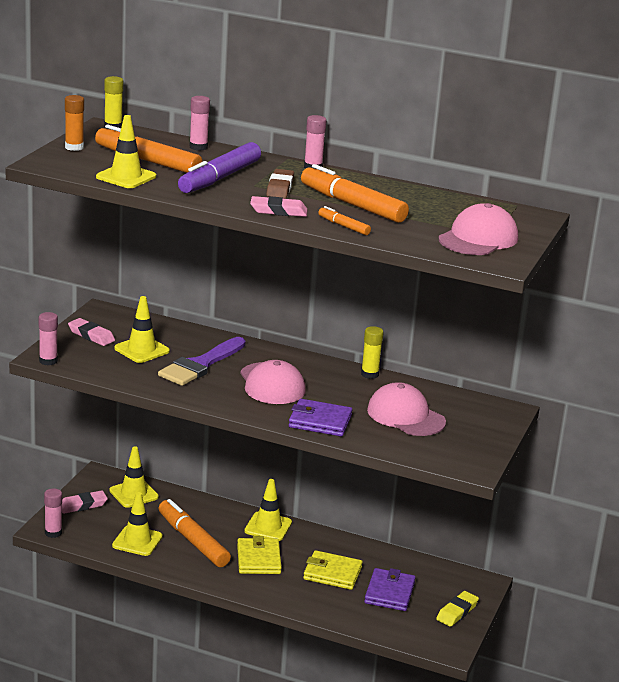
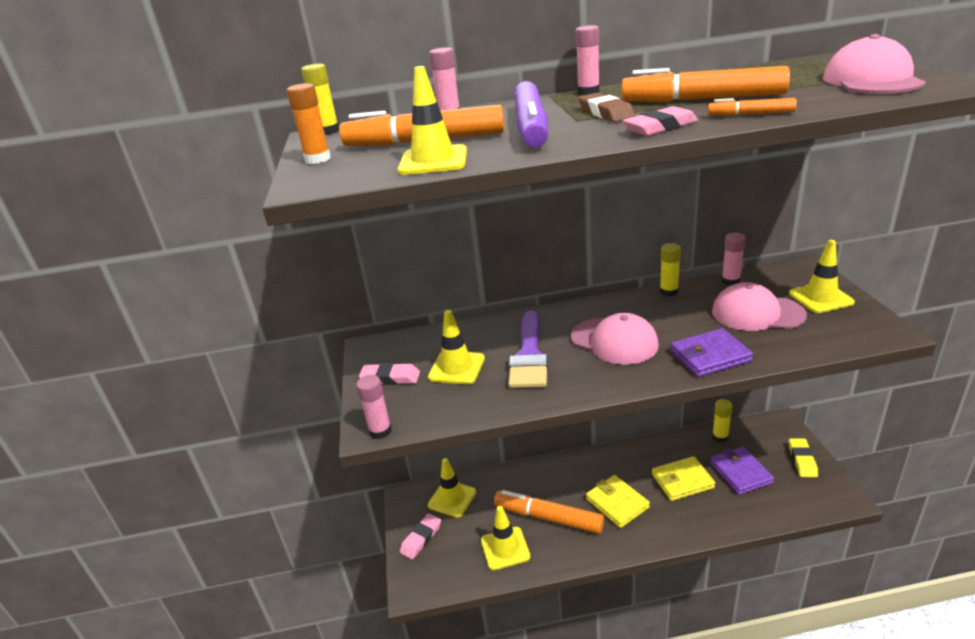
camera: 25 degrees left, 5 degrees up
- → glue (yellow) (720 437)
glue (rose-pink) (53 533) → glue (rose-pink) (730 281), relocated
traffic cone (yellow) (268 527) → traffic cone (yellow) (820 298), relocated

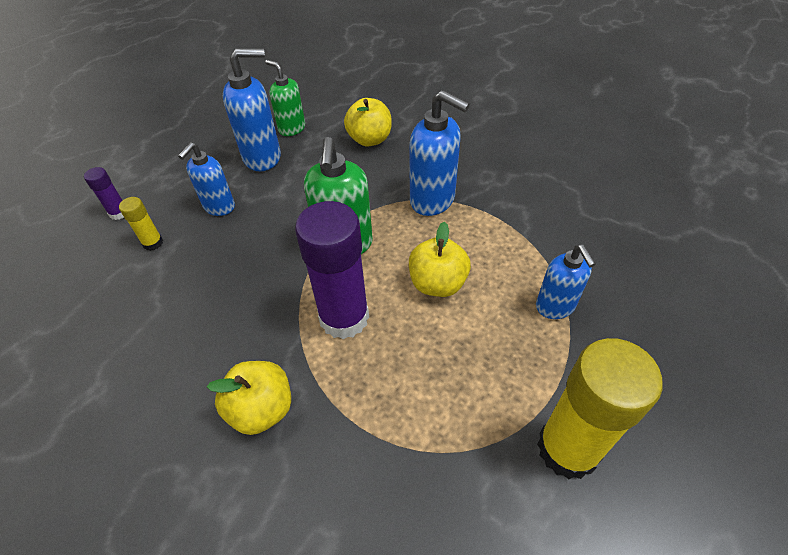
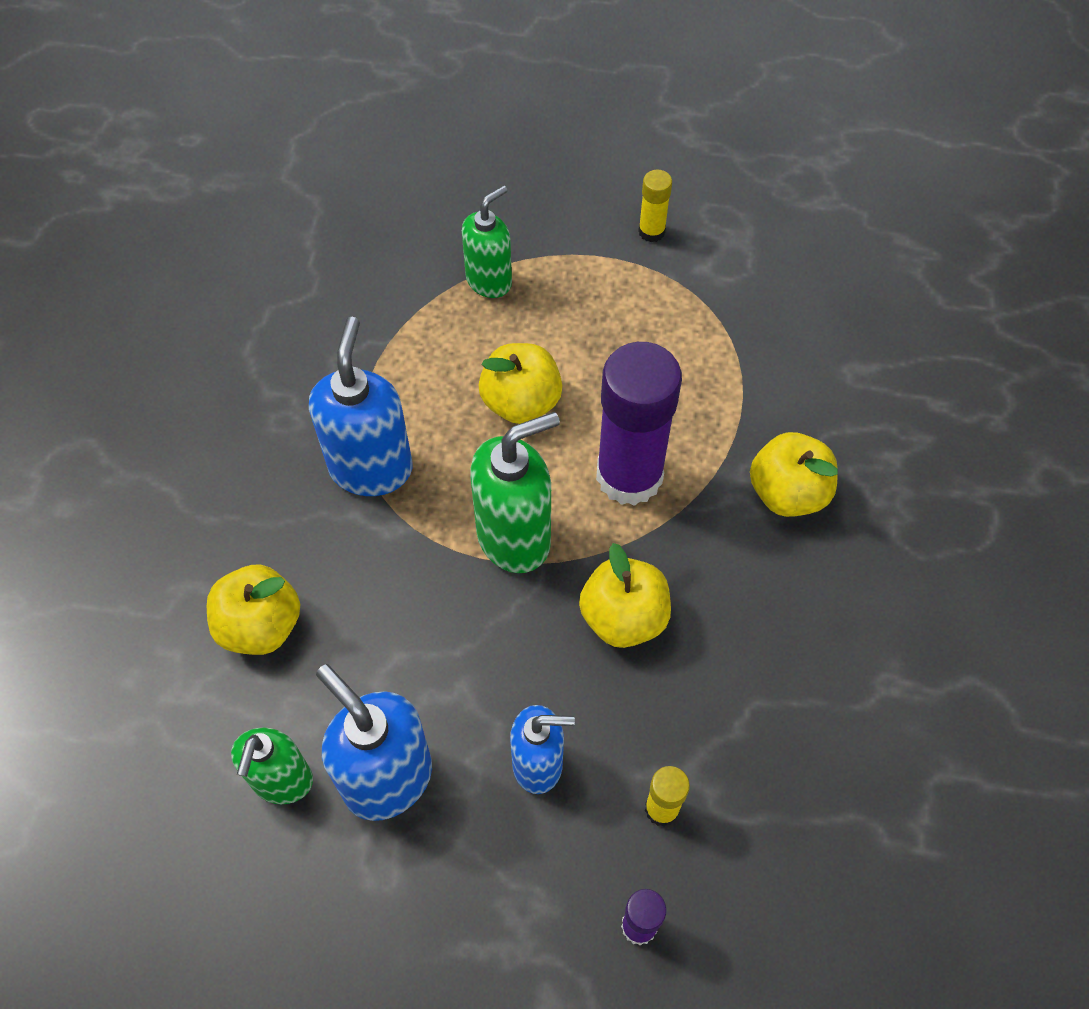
camera: 120 degrees left, 10 degrees up
pump bottle (blue) (555 307) → pump bottle (green) (489 281)
- → toy apple (yellow) (623 617)
glue (yellow) (567 448) → glue (yellow) (651 231), x0.45

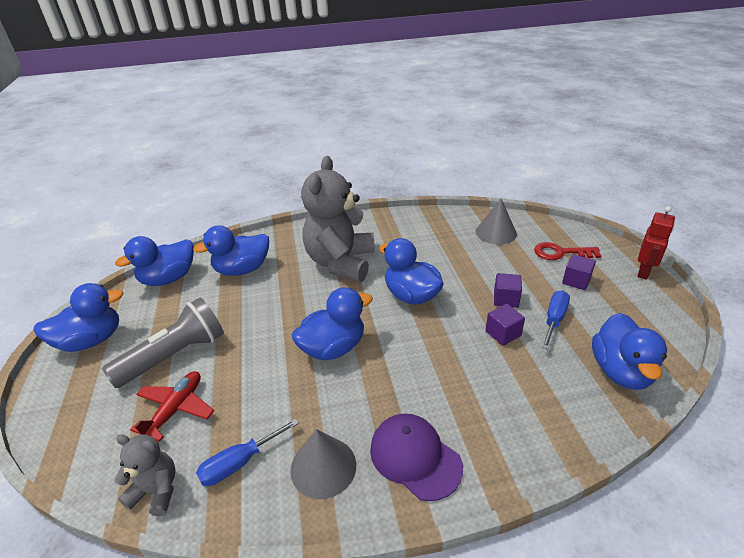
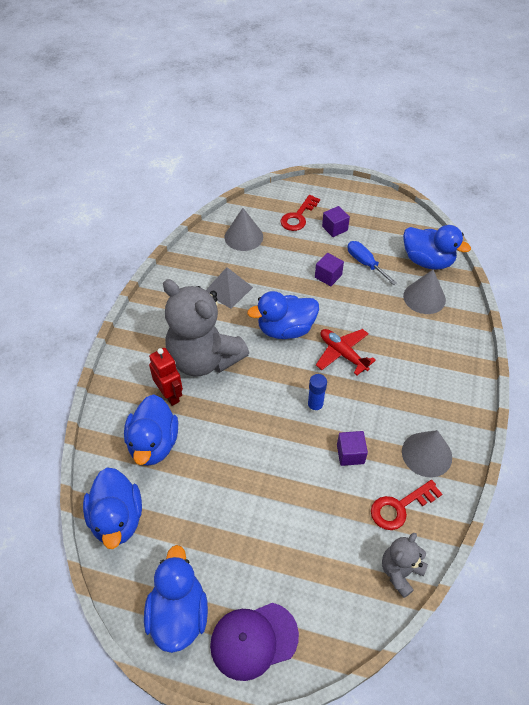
camera: 65 degrees left, 15 degrees up
robot figure (red) (644 272) → robot figure (red) (170 395), relocated
- → pyramid (gray) (228 290)
cap (purple) (415 457) → cap (purple) (254 640), relocated
duck (blue) (333 348) → glue (blue) (315 406)
toy plane (red) (176 409) → toy plane (red) (342 354), relocated
cube (purple) (503 333) → cube (purple) (350 454), relocated
screwdriver (blue) (239 463) → door key (red) (400 507)
- → cone (gray) (424 297)
pocket torch (gray) (175 355) → -

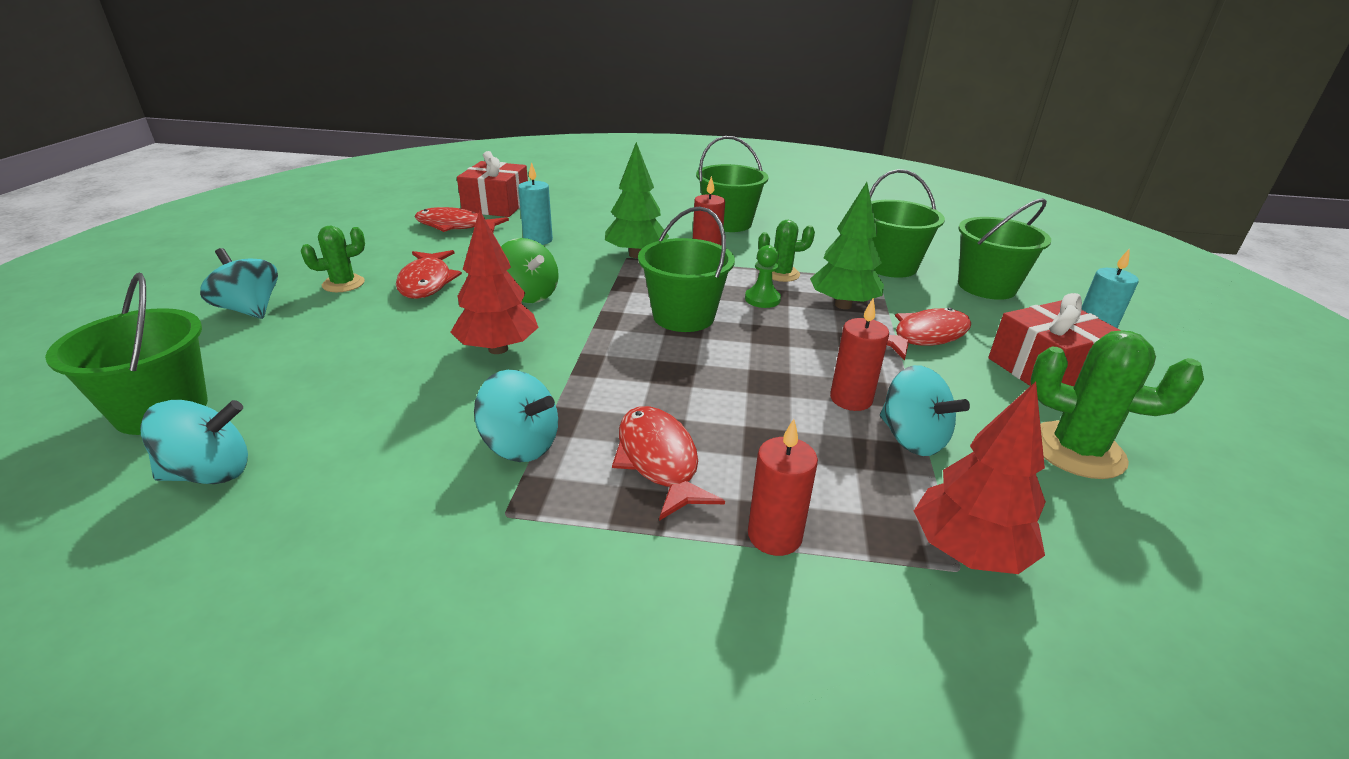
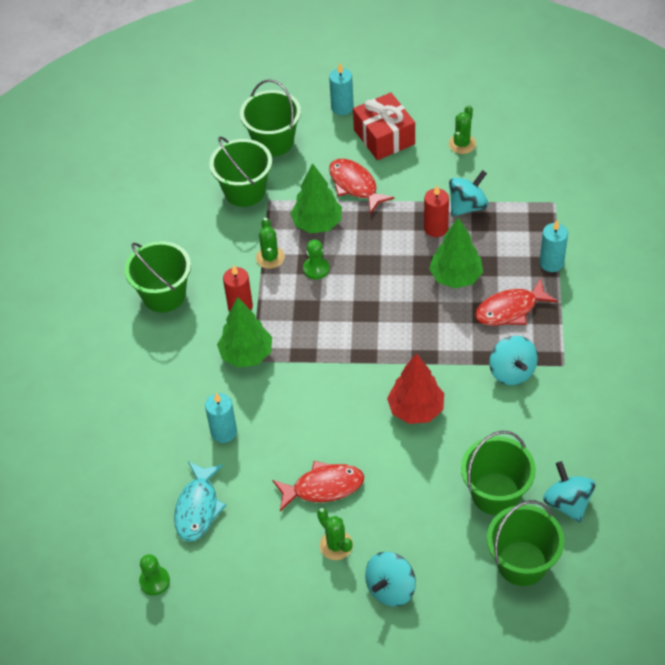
camera: 90 degrees left, 20 degrees up
- → game pawn (green) (154 581)
fish figure (red) (455 226) → fish figure (turquoise) (198 508)
- → tree (green) (455 277)
cactus (green) (1077 450) → cactus (green) (462 144), x0.62
pail (green) (683 316) → pail (green) (495 494), relocated
spinning top (turquoise) (520 445) → spinning top (turquoise) (512 372), 135 degrees clockwise
pillar candle (red) (774 536) → pillar candle (turquoise) (551 263)
wrapped gift (red) (496 205) → -
spinning top (green) (528 295) → -
tree (red) (967 552) → -

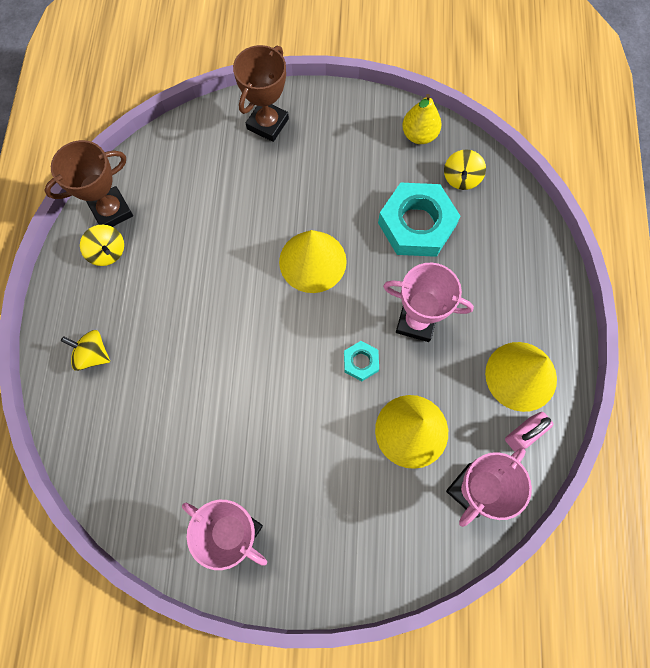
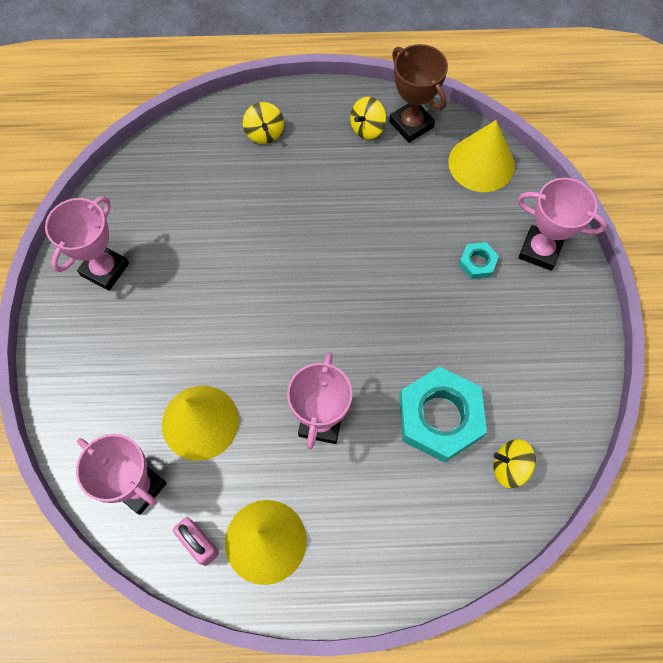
camera: 85 degrees right, 5 degrees down
spinning top (yellow) (93 355) → spinning top (yellow) (264 133), 150 degrees clockwise
cone (yellow) (312 261) → cone (yellow) (481 163), relocated
nut (turquoise) (361 362) → nut (turquoise) (477 263), relocated
trophy (russet) (267 124) → trophy (rose-pink) (540 250)
pear (yellow) (419 135) → -

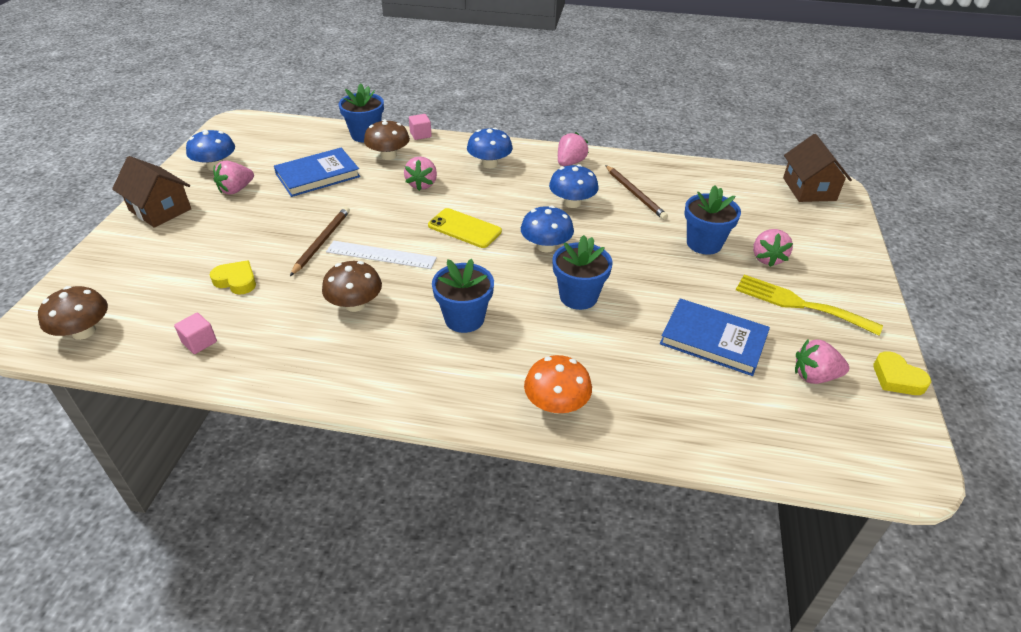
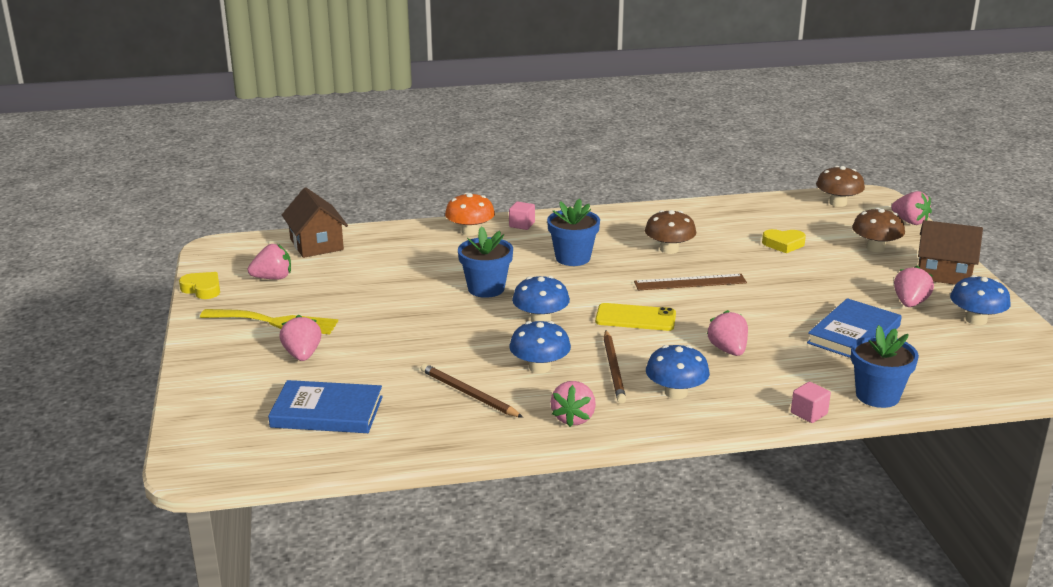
camera: 160 degrees right, 15 degrees down
book (blue) (713 340) → book (blue) (327 412), relocated
house (russet) (809 189) → house (russet) (316 244), relocated
cube (rose-pink) (199 342) → cube (rose-pink) (522 225), relocated
lead pencil (russet) (322 242) → lead pencil (russet) (614 369), relocated
ruler (white) (381 255) → ruler (russet) (690 282)
mushroom (russet) (388 155) → mushroom (russet) (875 248), relocated
- → toy strawberry (rose-pink) (910 221)
flower pot (blue) (704 243) → -

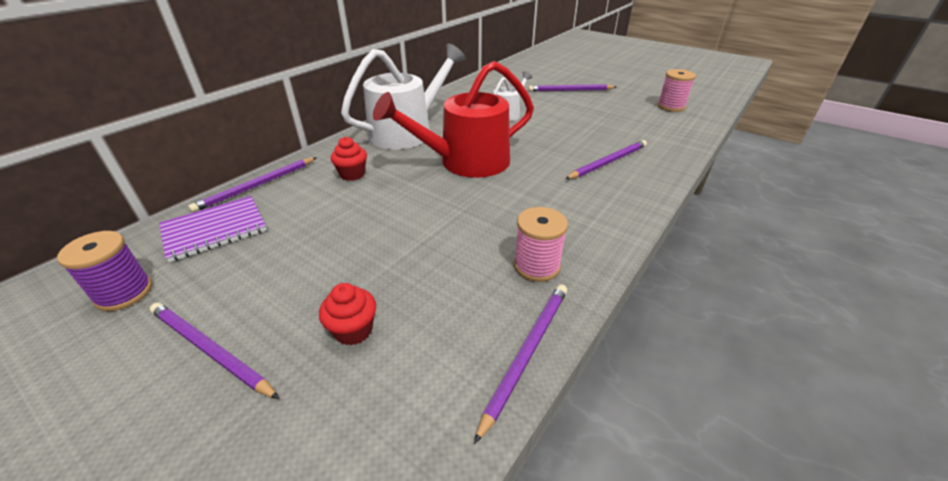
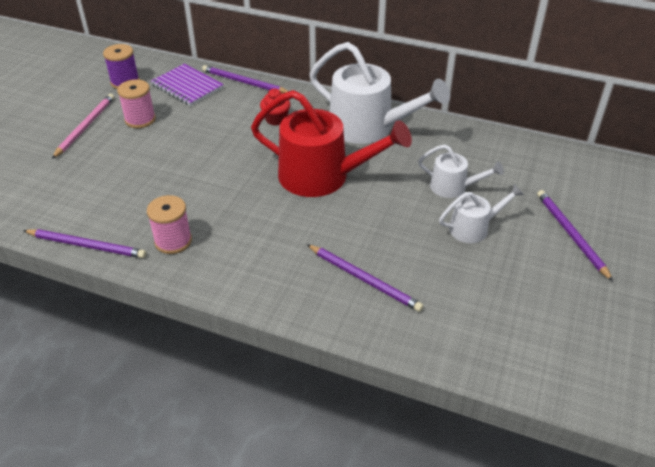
camera: 75 degrees right, 5 degrees up
lead pencil (purple) (210 350) → lead pencil (rose-pink) (85 127)
reel of thread (rose-pink) (671 106) → reel of thread (rose-pink) (140 119), relocated
sprinkling can (red) (466 162) → sprinkling can (red) (322 176), 150 degrees clockwise
- → sprinkling can (white) (473 228)
muffin (red) (353 330) → -

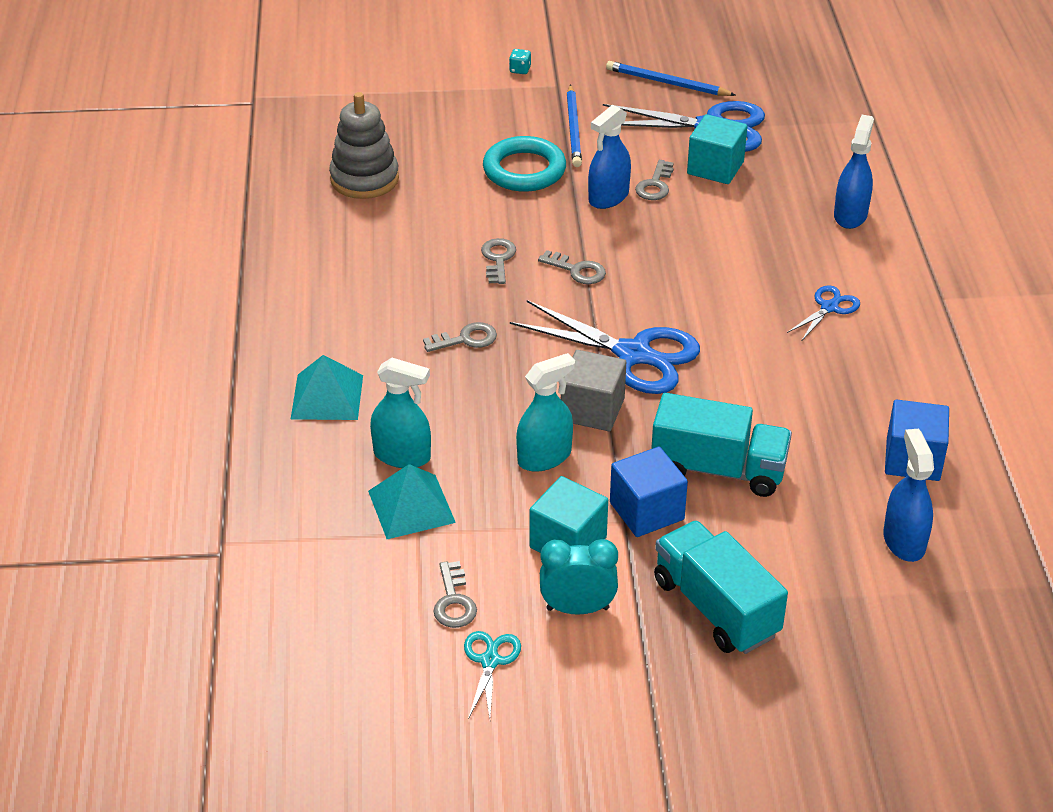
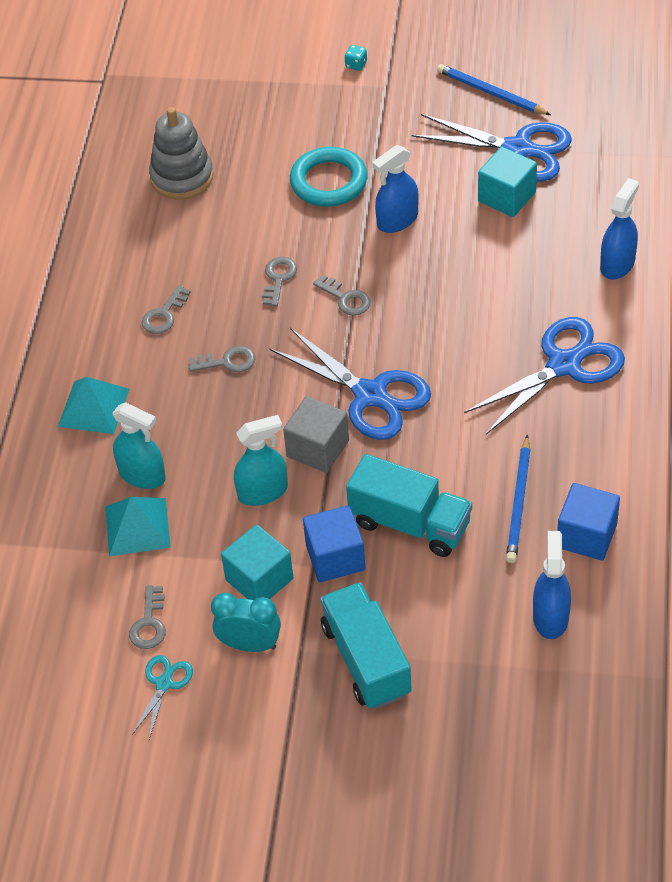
camera: 15 degrees right, 10 degrees up
door key (gray) (655 185) → door key (gray) (164 315), relocated
pair of scissors (blue) (829 307) → pair of scissors (blue) (564 365), x2.04
lead pencil (blue) (574 129) → lead pencil (blue) (519 502), relocated

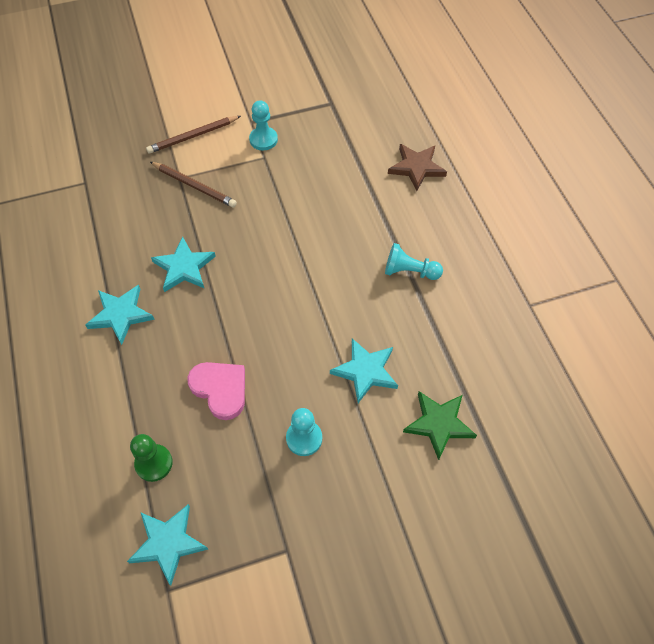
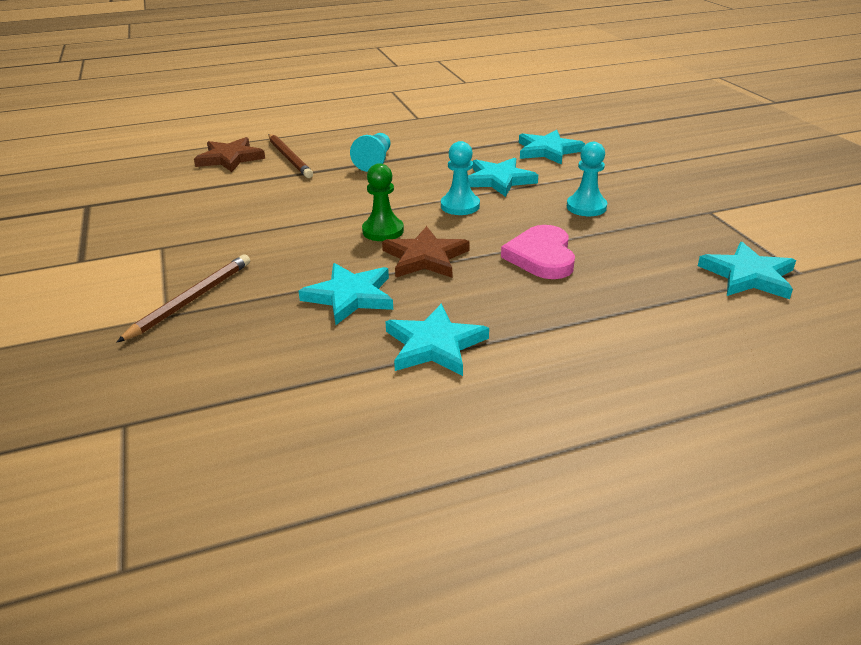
camera: 90 degrees left, 25 degrees down
lead pencil (russet) (193 136) → lead pencil (russet) (289 158), relocated
game pawn (green) (154 463) → game pawn (green) (383 231), relocated
- → five-pointed star (russet) (425 257)
game pawn (turquoise) (263 139) → game pawn (turquoise) (460 206), relocated
heart (rose-pink) (220 389) → heart (rose-pink) (541 256), 45 degrees counterclockwise
five-pointed star (green) (439 424) → five-pointed star (turquoise) (548 151)

